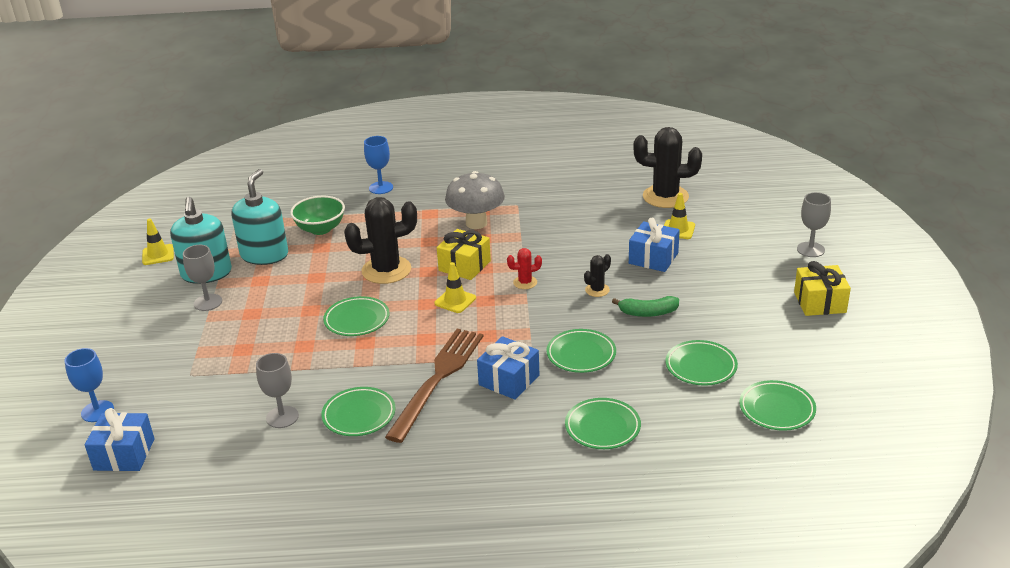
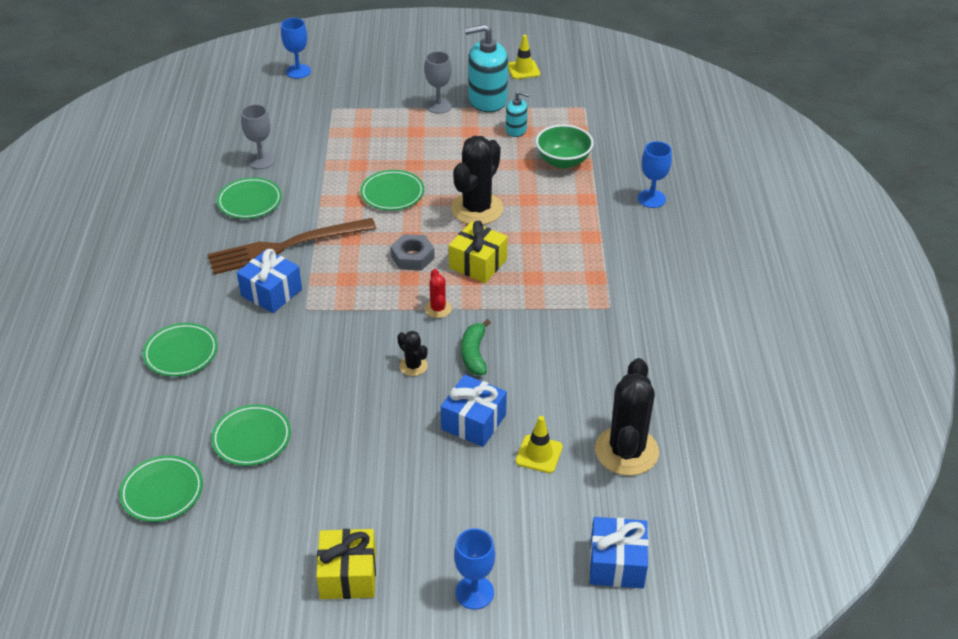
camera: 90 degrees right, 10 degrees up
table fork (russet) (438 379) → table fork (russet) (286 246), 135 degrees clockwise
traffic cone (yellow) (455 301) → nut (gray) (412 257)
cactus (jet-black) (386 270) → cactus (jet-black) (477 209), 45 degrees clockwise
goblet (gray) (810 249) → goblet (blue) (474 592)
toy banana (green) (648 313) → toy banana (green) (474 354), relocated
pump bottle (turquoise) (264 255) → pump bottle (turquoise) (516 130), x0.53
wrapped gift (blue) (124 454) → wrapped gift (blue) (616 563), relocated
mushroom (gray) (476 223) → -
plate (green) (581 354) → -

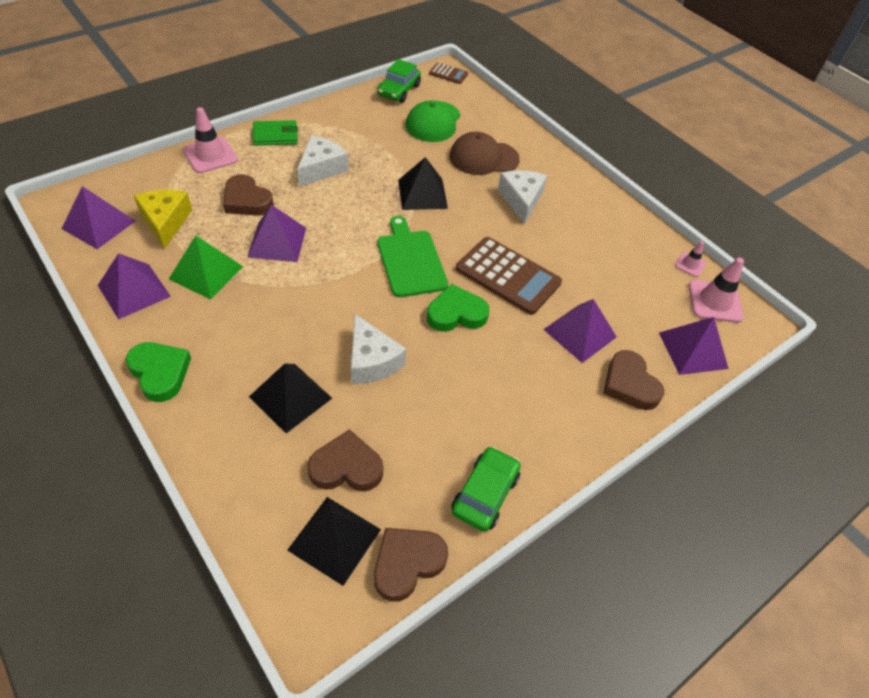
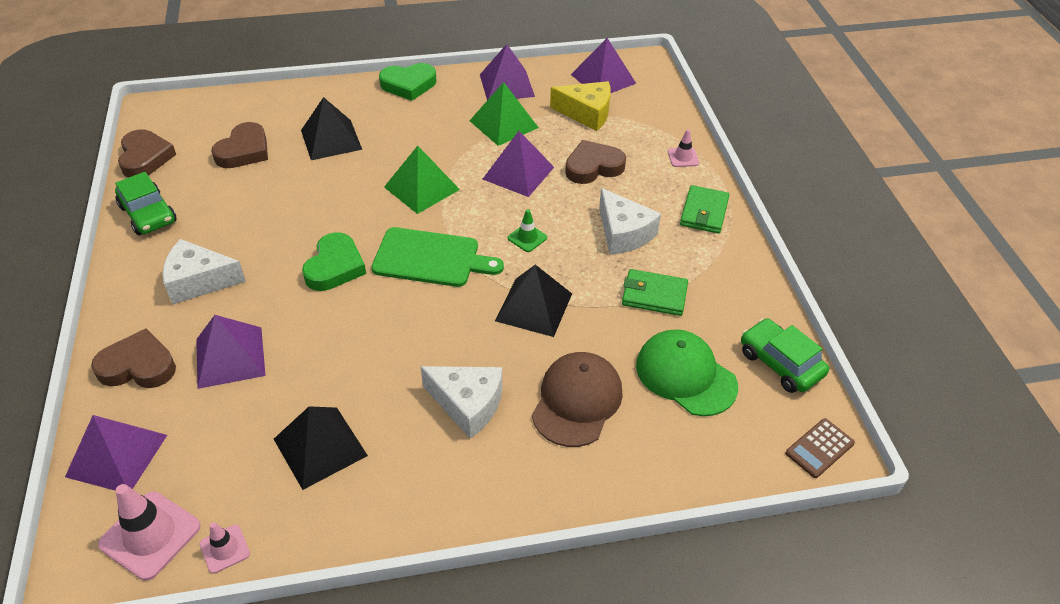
camera: 120 degrees right, 5 degrees down
cheese wedge (white) (371 361) → cheese wedge (white) (199 281), relocated
pyramid (jet-black) (334 539) → pyramid (jet-black) (320 447), relocated
- → pyramid (green) (421 188)
- → traffic cone (green) (527 238)
- → wallet (green) (654 295)
traffic cone (rose-pink) (210 155) → traffic cone (rose-pink) (683 157), x0.55
calculator (russet) (508 276) → -

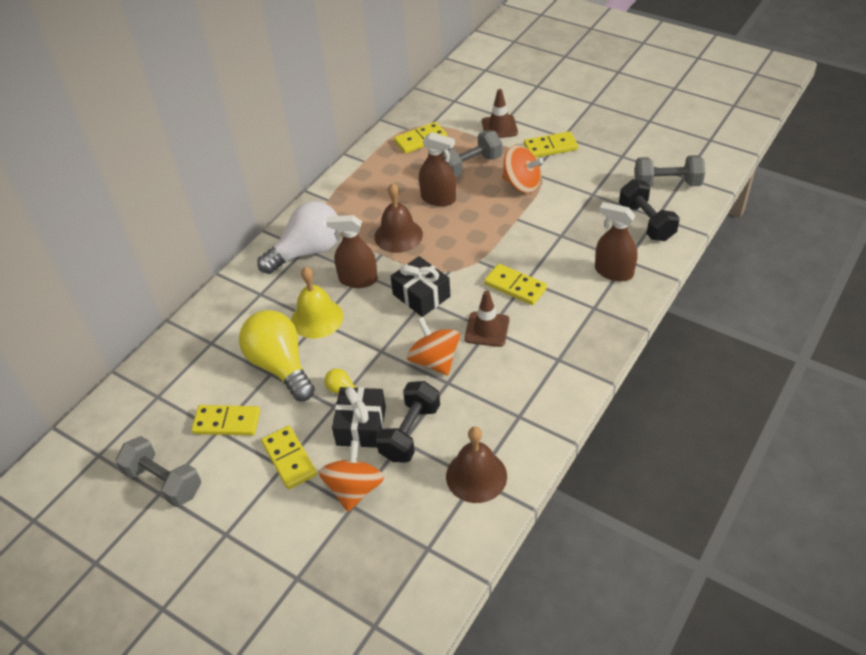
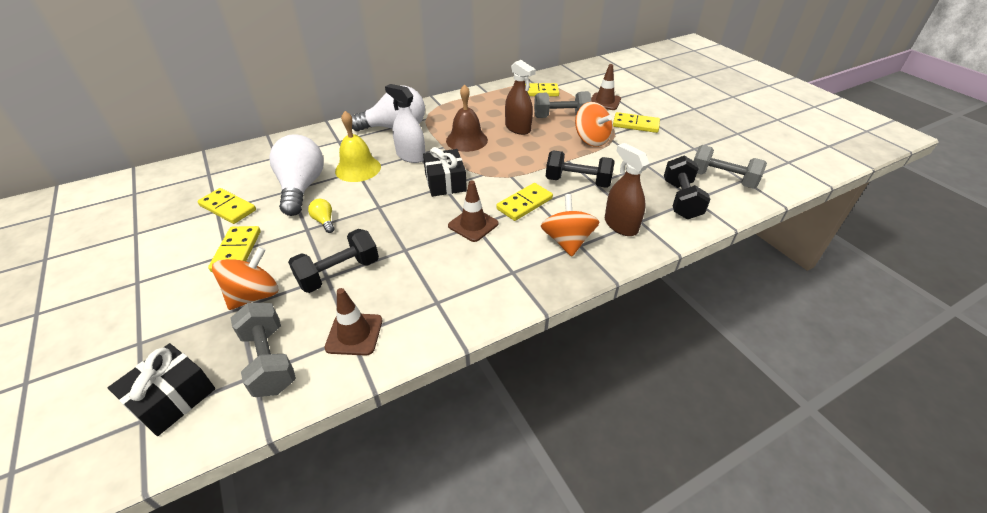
camera: 25 degrees right, 5 degrees down
wrapped gift (jet-black) (361 426) → wrapped gift (jet-black) (172 398), relocated
hand weight (gray) (164 481) → hand weight (gray) (270 360), relocated
light bulb (yellow) (280 366) → light bulb (white) (301 188)
bell (russet) (476 476) → traffic cone (russet) (354 334)
spray cleaner (russet) (358 279) → spray cleaner (white) (411 156)
domino (yellow) (515 286) → domino (yellow) (524 204), 75 degrees clockwise
spinning top (orange) (434 360) → spinning top (orange) (567 241), relocated
- → hand weight (jet-black) (577 182)

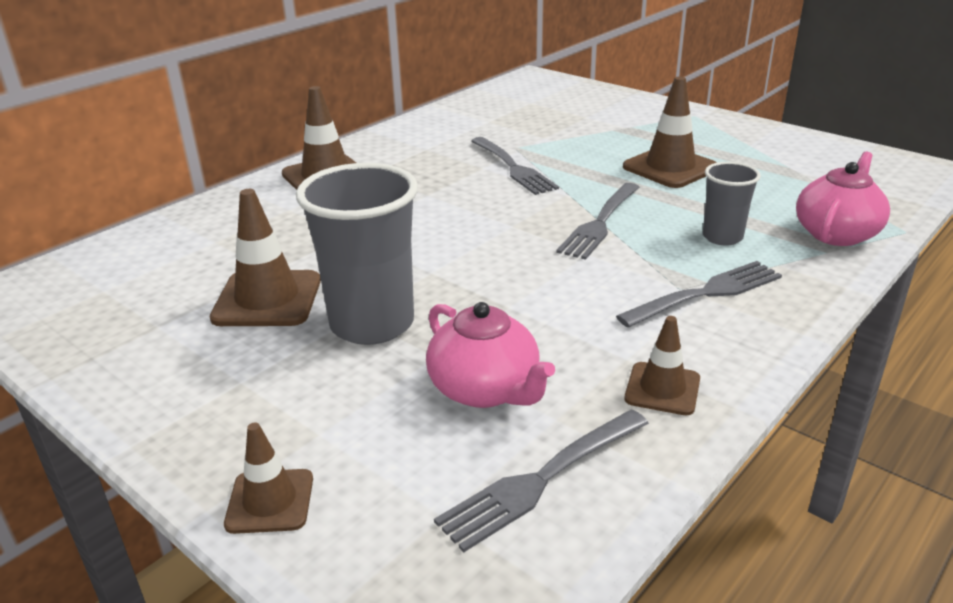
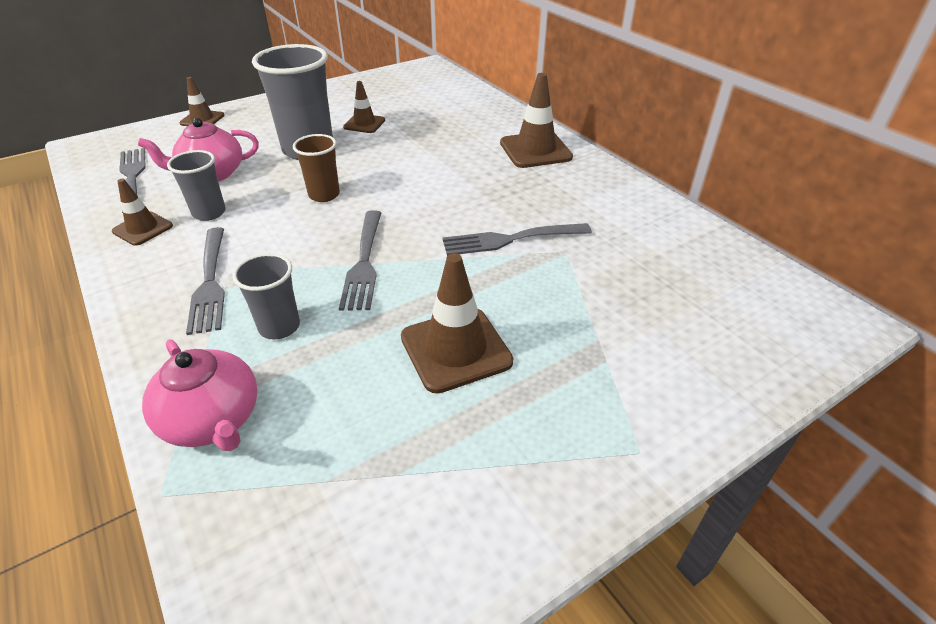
camera: 105 degrees right, 10 degrees up
- → beaker (gray) (209 213)
- → beaker (russet) (324 195)
table fork (gray) (600 222) → table fork (gray) (364 262), 135 degrees counterclockwise
traffic cone (russet) (267 299) → traffic cone (russet) (364 124), x0.60

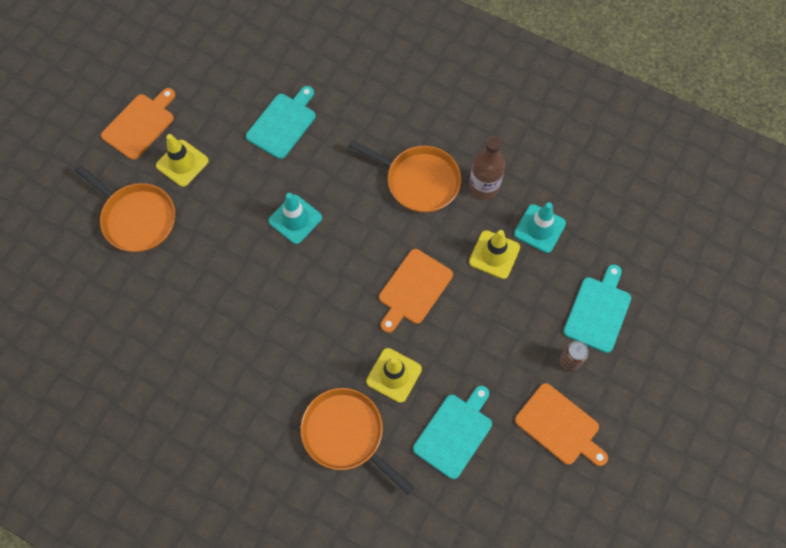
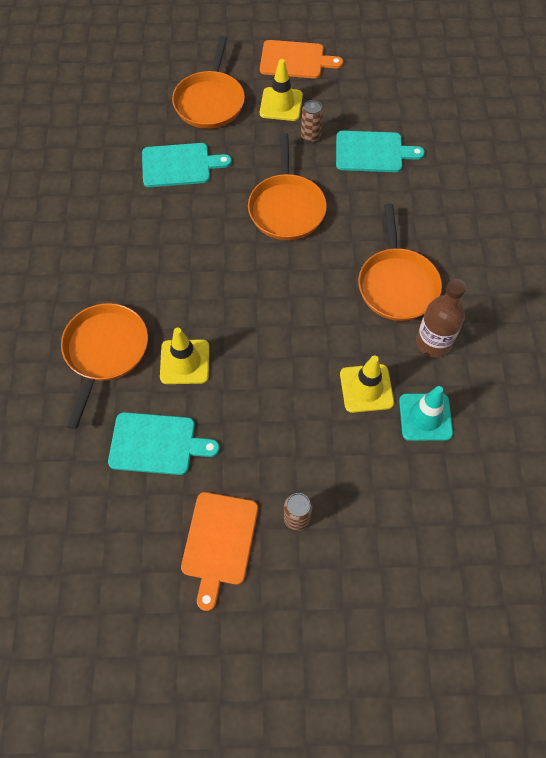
camera: 60 degrees right, 5 degrees down
cutting board (turquoise) (598 311) → cutting board (turquoise) (179 165), relocated
traffic cone (turquoise) (295 219) → frying pan (orange) (286 208)
- → tin (russet) (311 136)
cutting board (orange) (414 289) → -

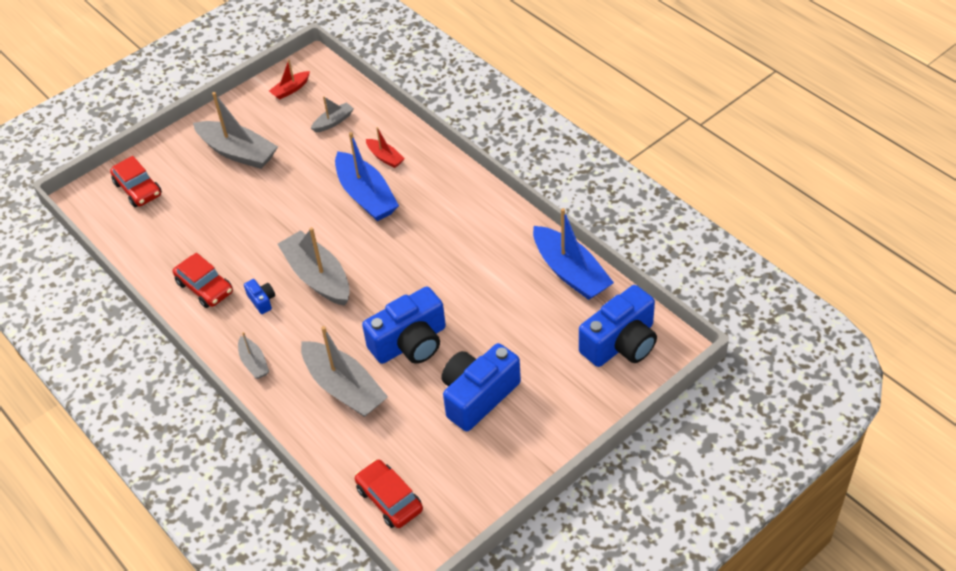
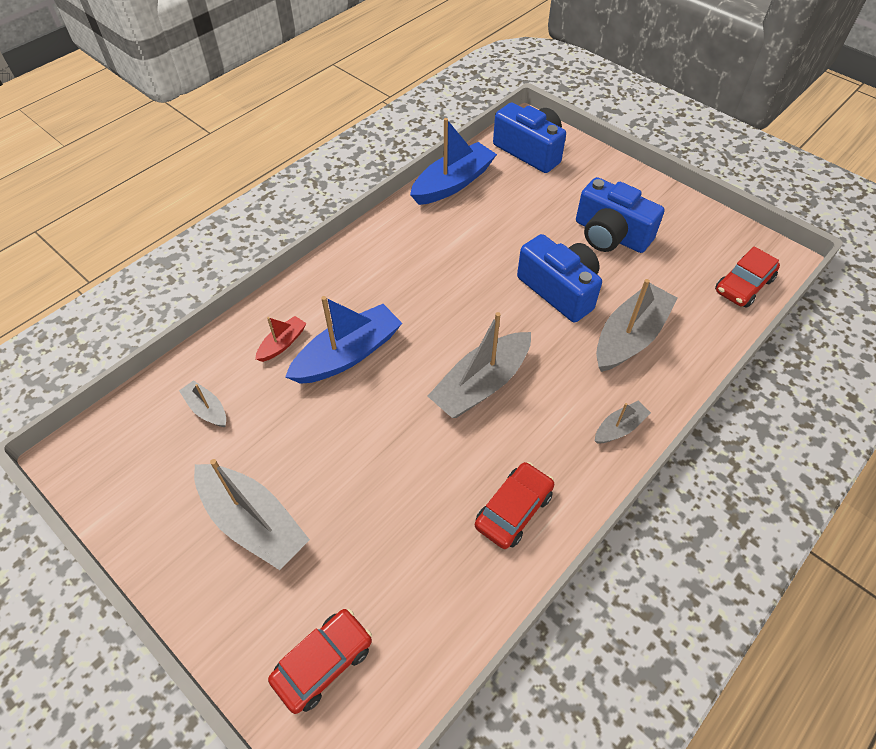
camera: 100 degrees left, 5 degrees up
boat (gray) (238 152) → boat (gray) (253 522), 105 degrees clockwise
compact camera (blue) (262 300) → -
boat (red) (290 89) → -

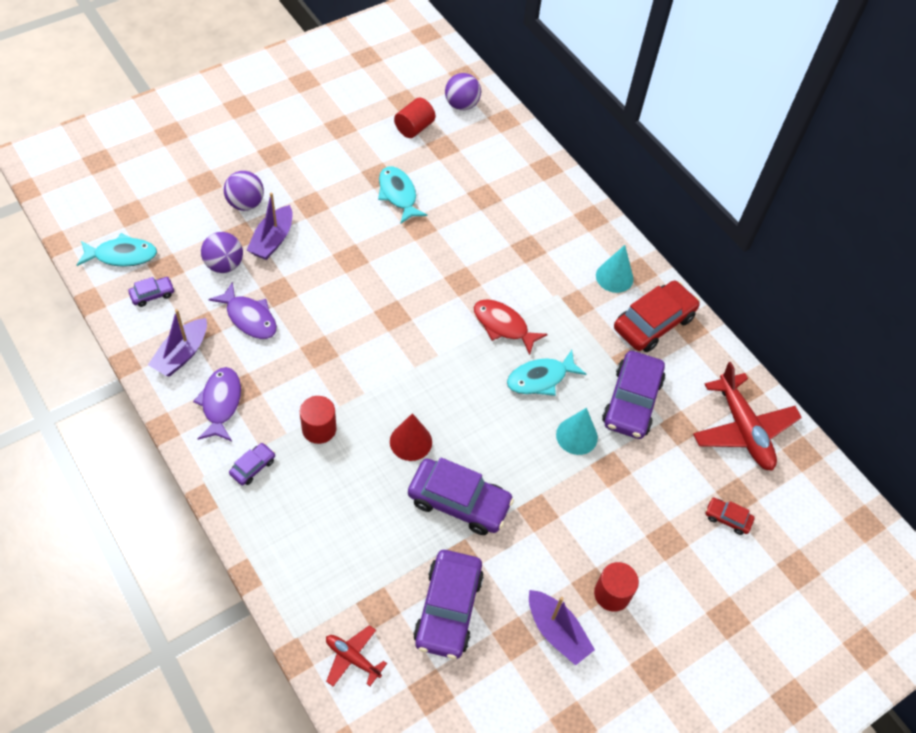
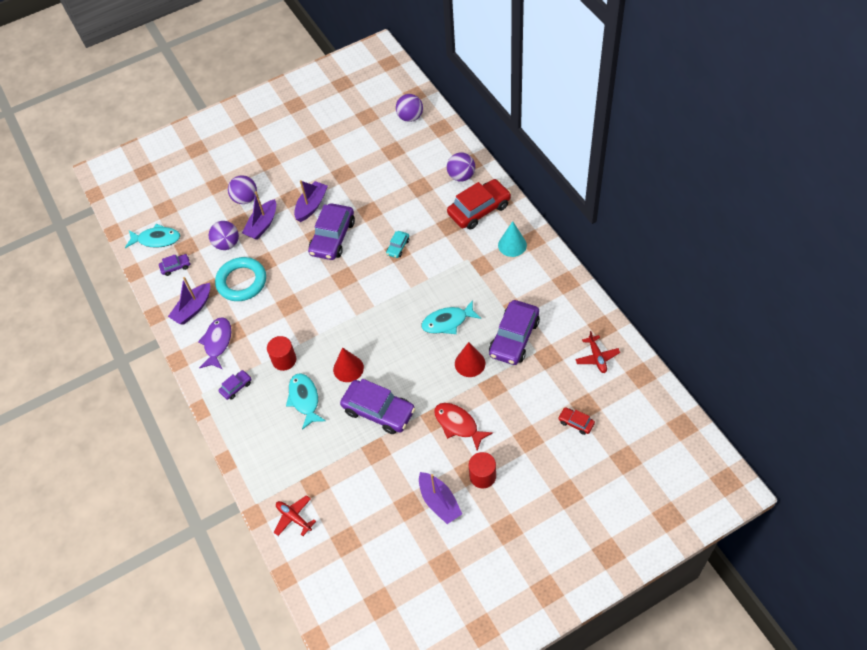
camera: 15 degrees right, 0 degrees up
fish figure (purple) (249 317) → hoop (turquoise) (241 282)
fish figure (turquoise) (398 194) → fish figure (turquoise) (304 399), relocated
- → boat (purple) (311 206)
automobile (purple) (448 609) → automobile (purple) (332 237), relocated
- → automobile (turquoise) (398 247)
fish figure (red) (503 326) → fish figure (red) (458 425), relocated
- → ball (purple) (461 176)
automobile (red) (653 323) → automobile (red) (479 209), relocated
cone (turquoise) (576 436) → cone (red) (470 363)
toy plane (red) (743 429) → toy plane (red) (597 357), x0.53
solid cylinder (red) (414 128) → -

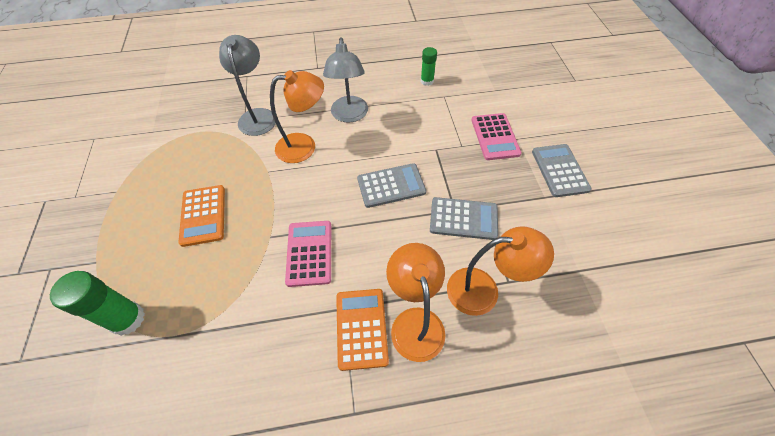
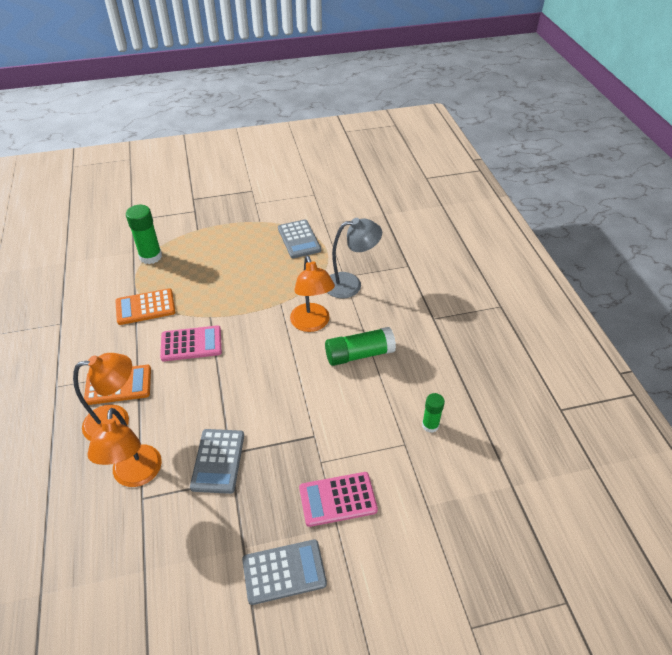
camera: 85 degrees right, 10 degrees down
calculator (orange) (203 215) → calculator (orange) (145 307), relocated
calculator (gray) (391 185) → calculator (gray) (299 239), relocated
lamp (gray) (349 115) → glue (green) (359 354)

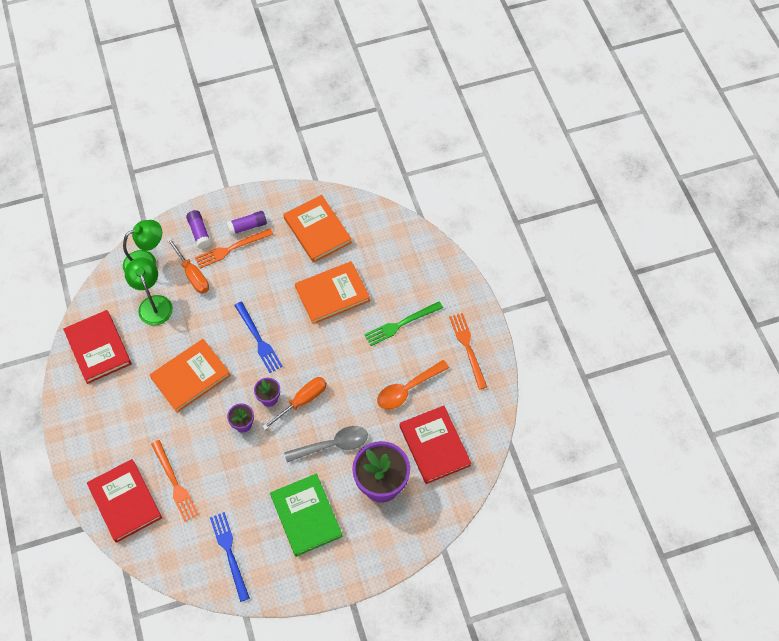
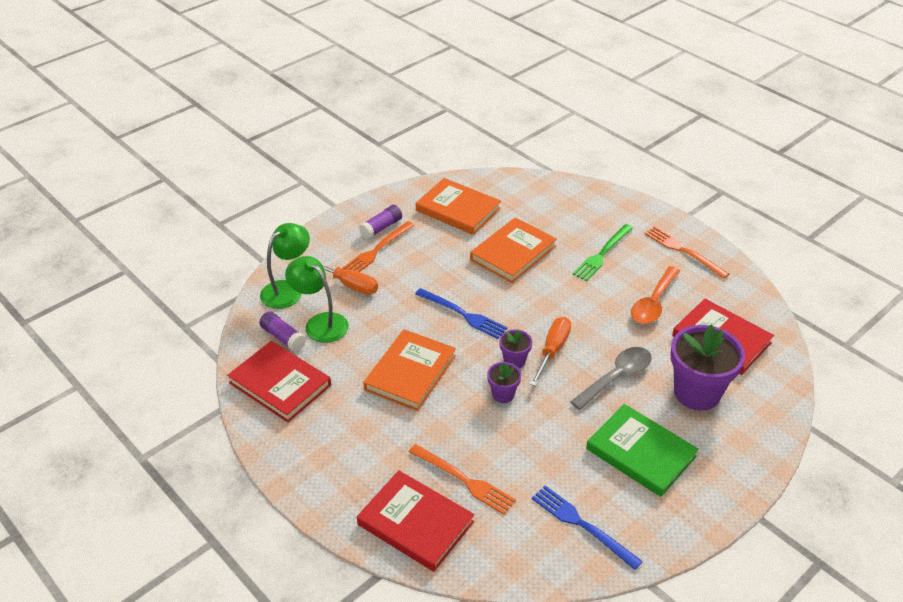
camera: 25 degrees left, 20 degrees down
glue (purple) (199 233) → glue (purple) (283 337), relocated

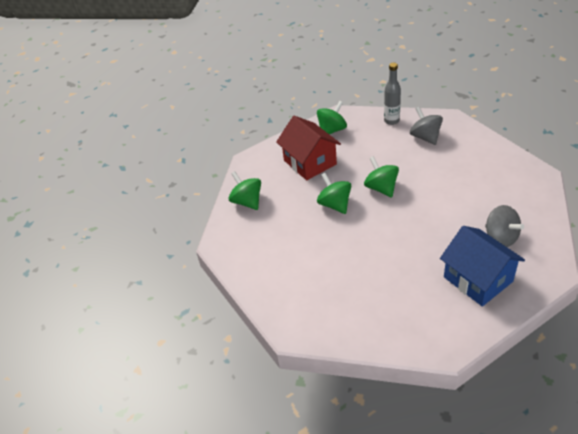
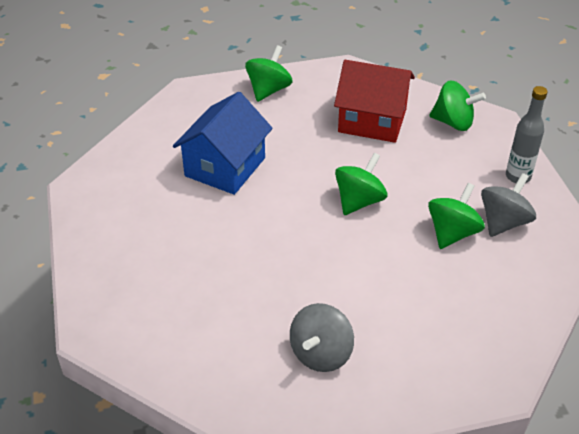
camera: 60 degrees right, 0 degrees up
house (blue) (478 279) → house (blue) (225 167), relocated
house (red) (310 162) → house (red) (372 121), 75 degrees clockwise
spinning top (green) (335 204) → spinning top (green) (452 233), relocated

